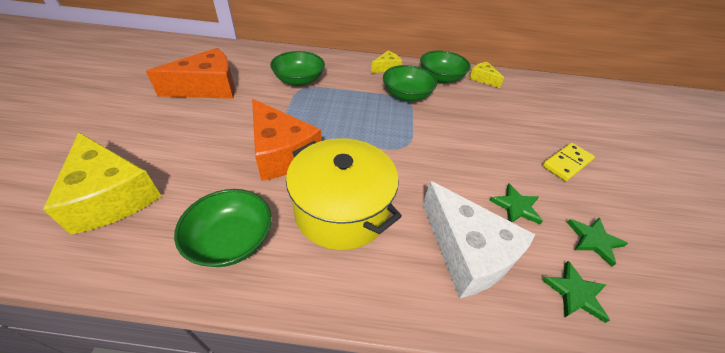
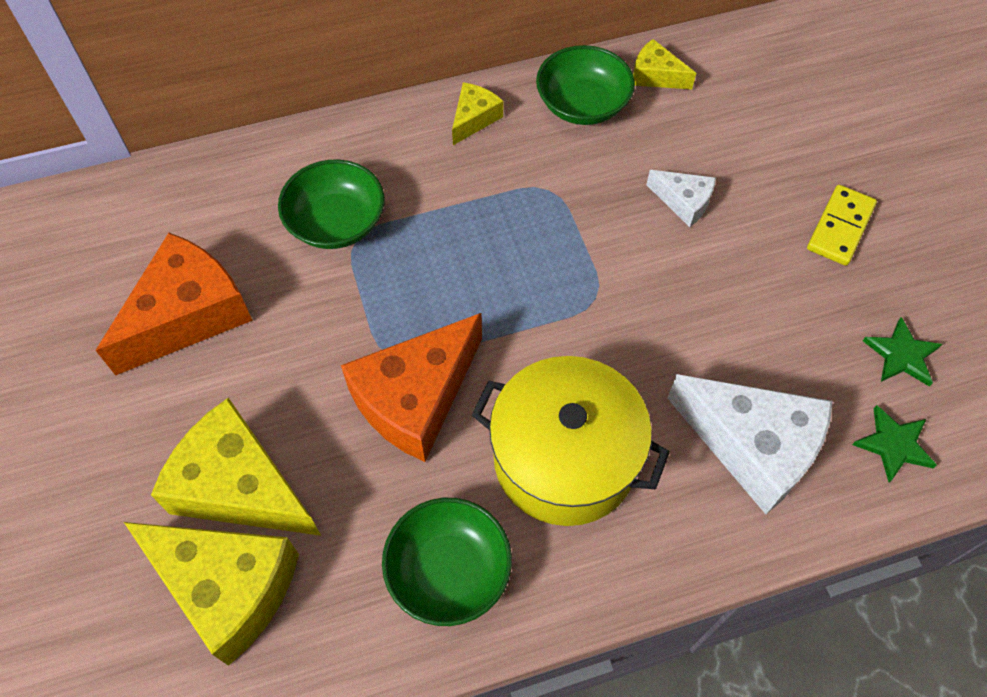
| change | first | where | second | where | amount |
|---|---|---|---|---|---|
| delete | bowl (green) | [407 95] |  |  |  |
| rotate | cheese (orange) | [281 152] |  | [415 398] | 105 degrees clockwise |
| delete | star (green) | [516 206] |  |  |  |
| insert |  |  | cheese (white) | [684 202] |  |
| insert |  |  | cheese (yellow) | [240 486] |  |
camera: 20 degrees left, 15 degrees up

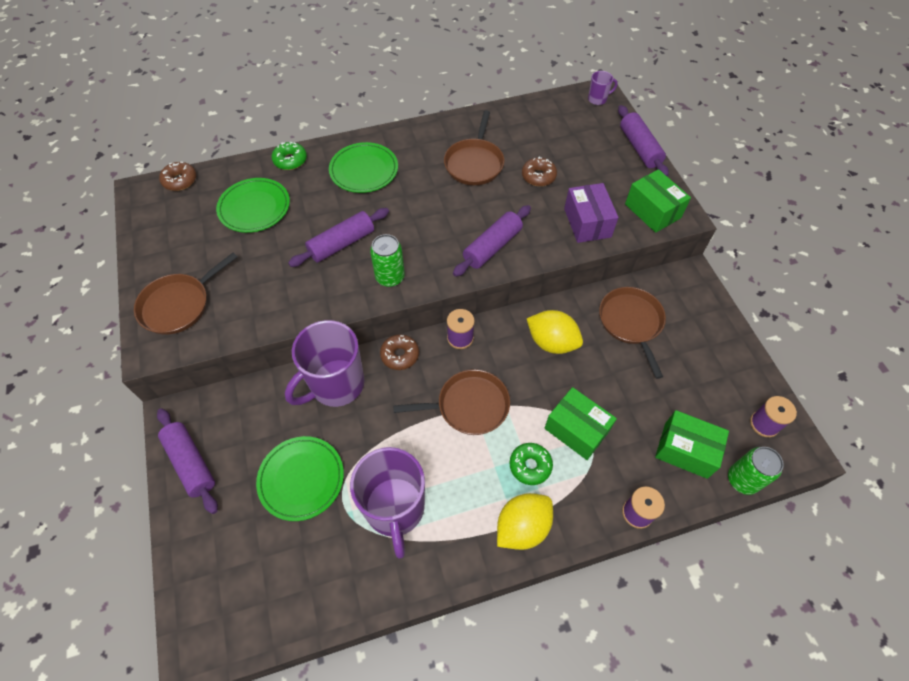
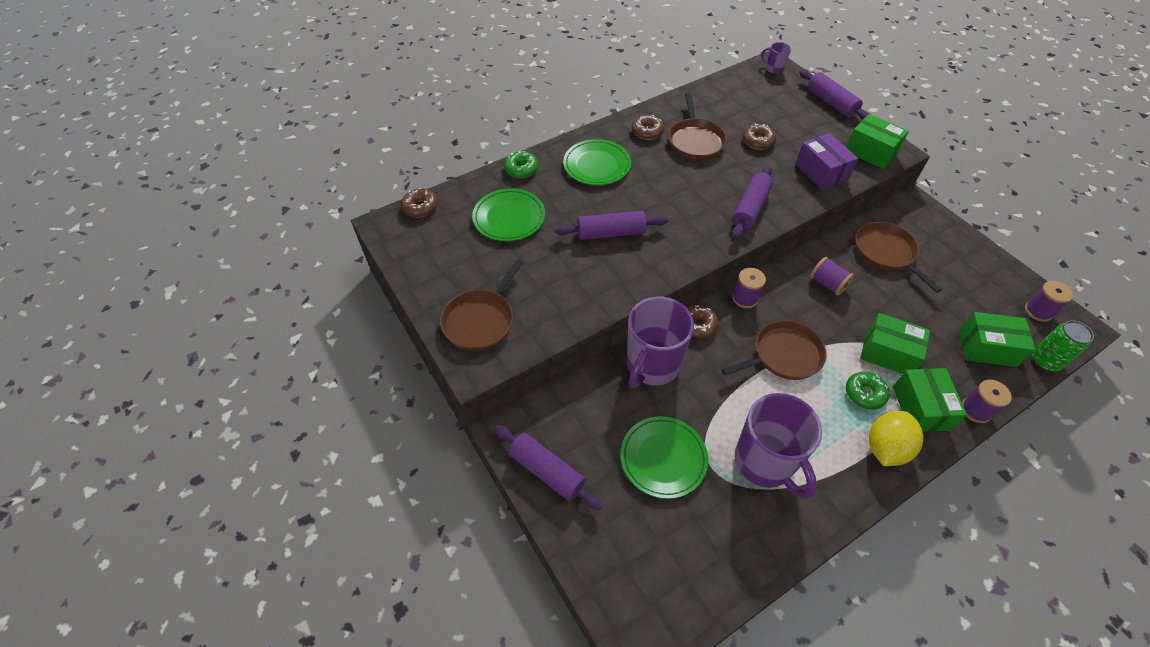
| change | first | where | second | where | amount |
|---|---|---|---|---|---|
| rotate | mug (purple) | [598 99] |  | [774 69] | 120 degrees counterclockwise |
| rotate | rolling pin (purple) | [341 244] |  | [611 233] | 45 degrees clockwise |
| delete | can (green) | [390 277] |  |  |  |
| replace | lemon (yellow) | [552 342] | spool (purple) | [827 284] |  |
| insert |  |  | donut (brown) | [647 132] |  |
| insert |  |  | box (green) | [920 408] |  |
camera: 15 degrees left, 5 degrees down

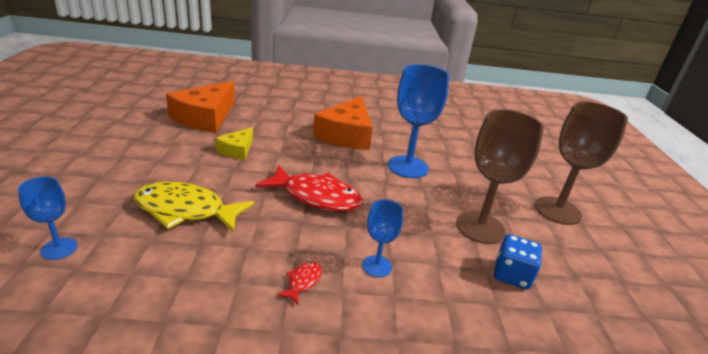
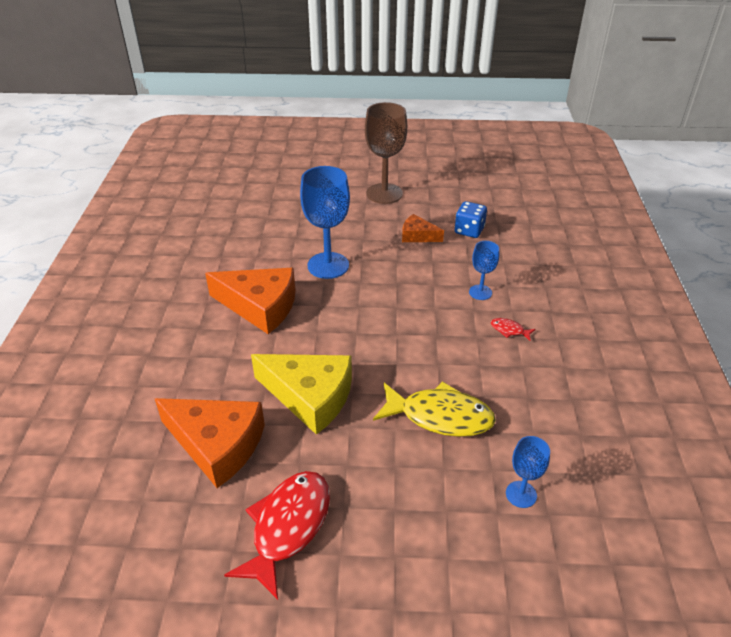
| change | first | where | second | where | amount |
|---|---|---|---|---|---|
| replace | goblet (brown) | [480 227] | cheese (orange) | [417 236] |  |
| resize | cheese (yellow) | [237 150] |  | [310 396] | x1.89 |
| move | fish (red) | [316 197] |  | [288 527] |  |
| rotate | fish (yellow) | [186 210] |  | [439 416] | 90 degrees counterclockwise |
camera: 85 degrees left, 10 degrees up

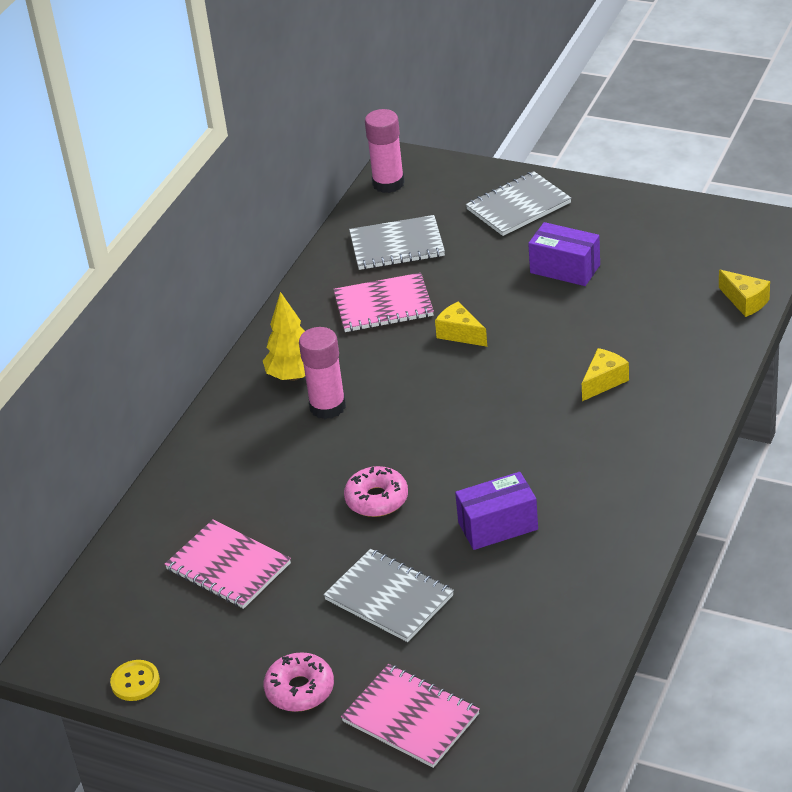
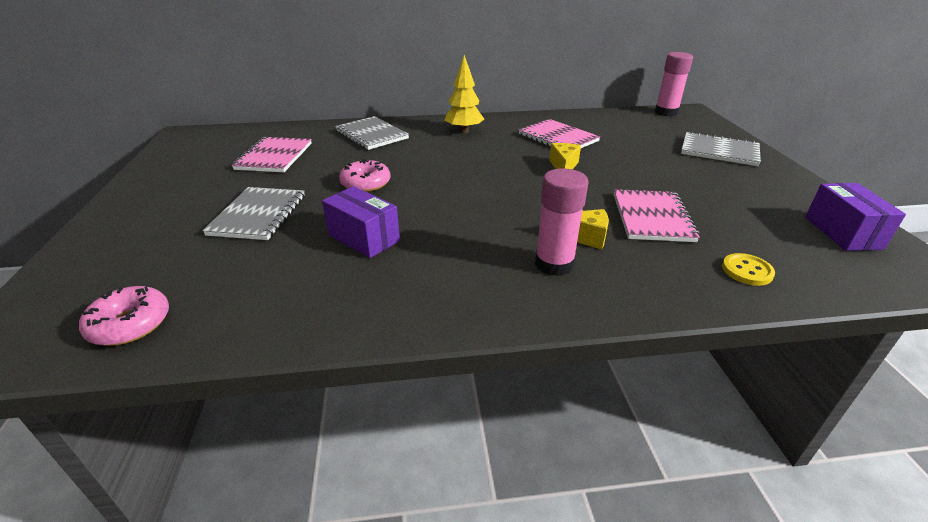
| change | first | where | second | where | amount |
|---|---|---|---|---|---|
| move | notebook (grey) | [397 245] |  | [371 135] |  |
| move | box (purple) | [565 269] |  | [842 232] |  |
| delete | cheese (yellow) | [745 301] |  |  |  |
| move | glue stick (pink) | [327 407] |  | [554 264] |  |
| move | donut (pink) | [300 689] |  | [130 324] |  |
| move | button (yellow) | [135 682] |  | [747 271] |  |
| move | notebook (pink) | [410 718] |  | [652 217] |  |
camera: 55 degrees right, 5 degrees down

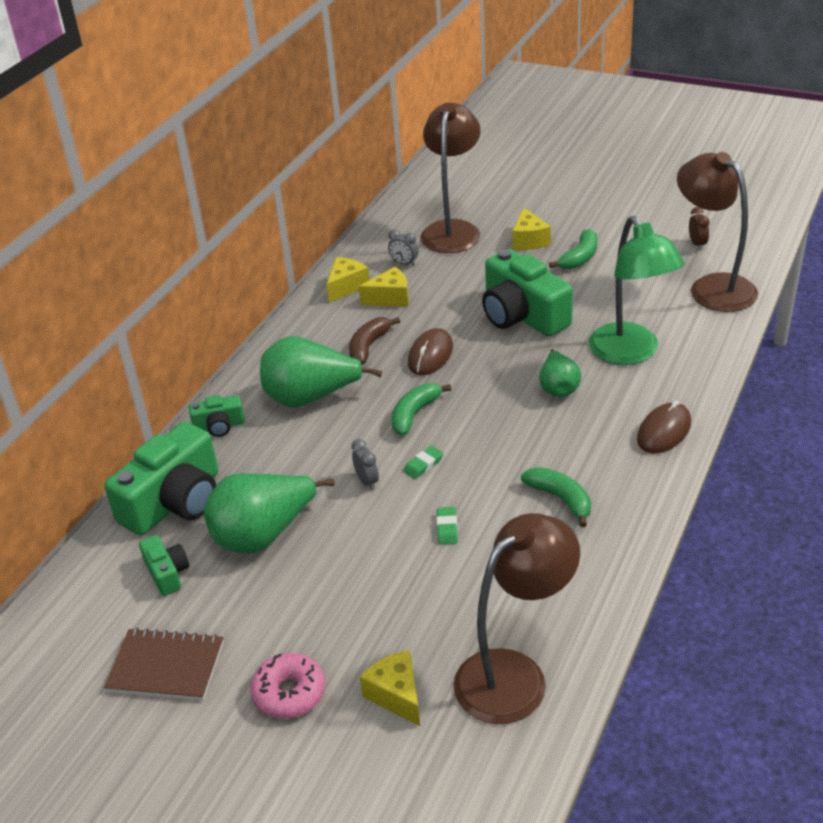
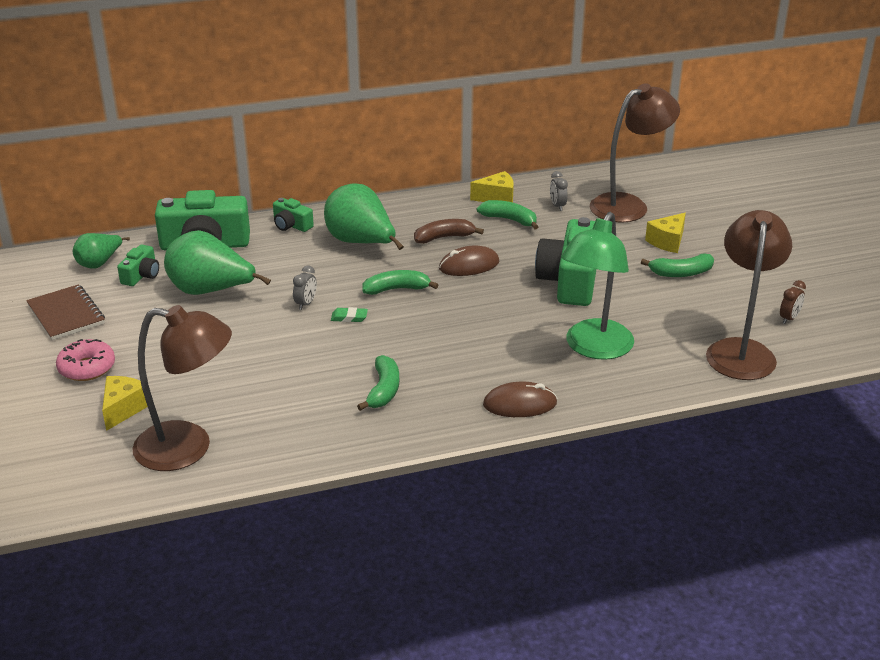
| change | first | where | second | where | amount |
|---|---|---|---|---|---|
| replace | cheese (yellow) | [390 298] | banana (green) | [509 220] |  |
| move | pear (green) | [558 388] |  | [99 263] |  |
| delete | eraser (green) | [447 528] |  |  |  |
camera: 45 degrees right, 5 degrees down

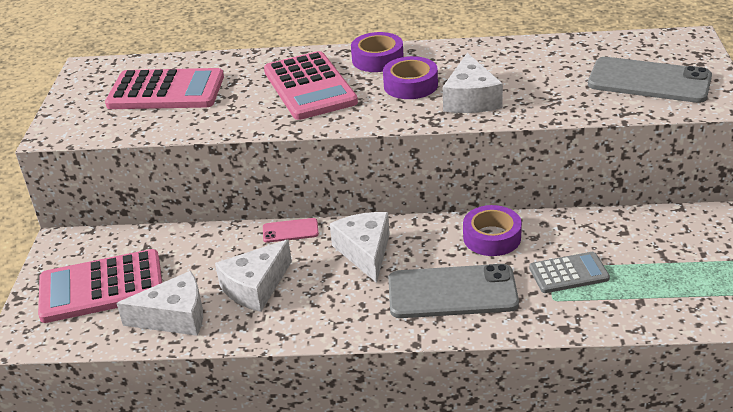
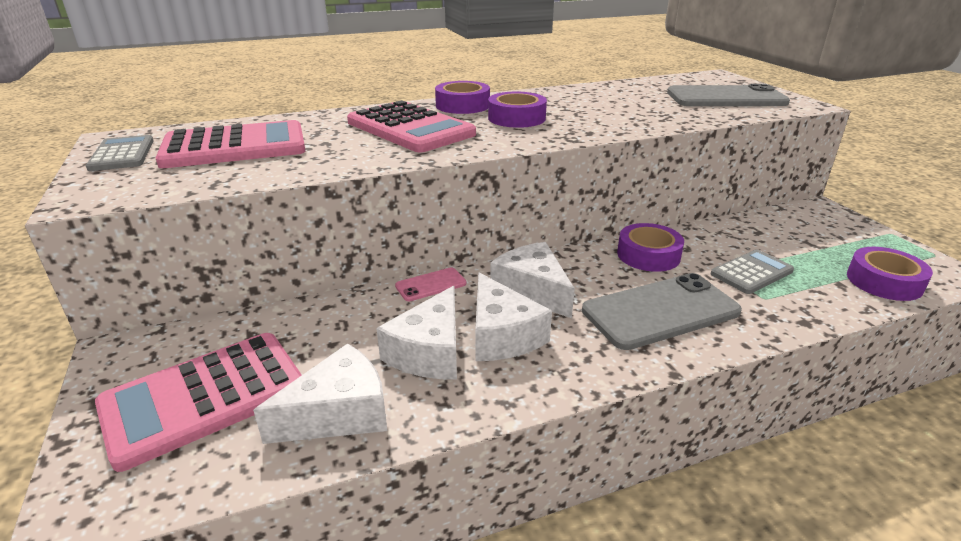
| change | first | where | second | where | amount |
|---|---|---|---|---|---|
| move | cheese (white) | [470 99] |  | [502 335] |  |
| insert |  |  | calculator (grey) | [122 154] |  |
| insert |  |  | tape (purple) | [884 282] |  |
camera: 25 degrees left, 5 degrees down

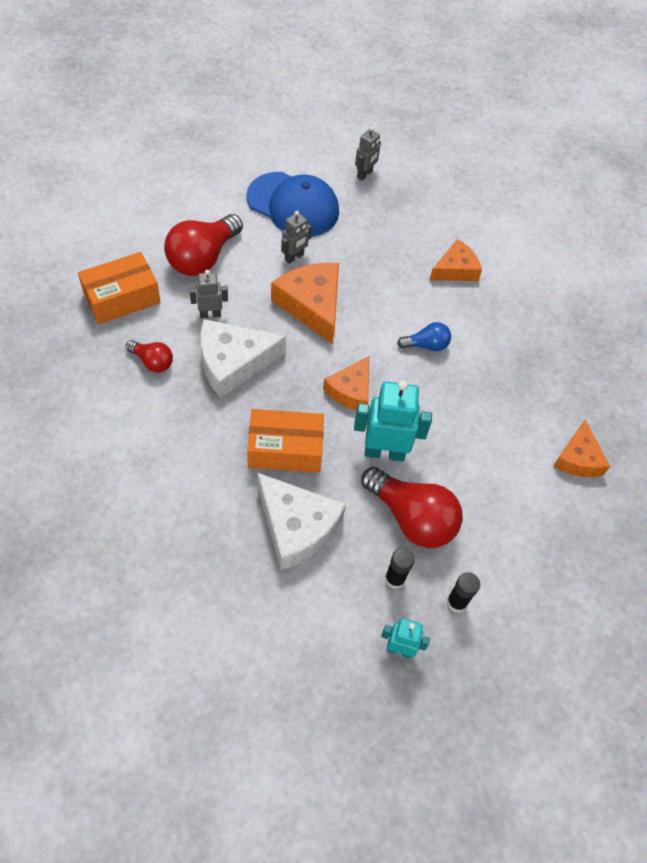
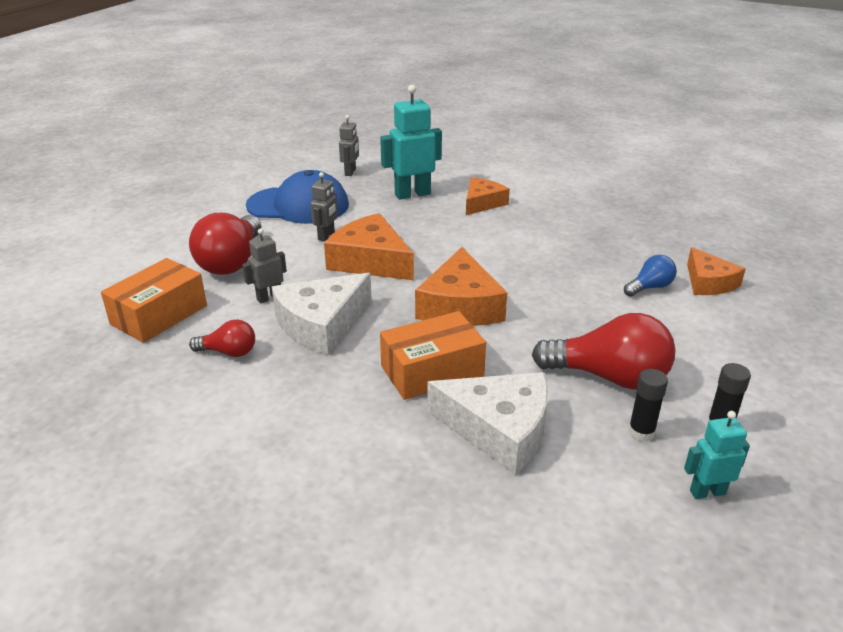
| change | first | where | second | where | amount |
|---|---|---|---|---|---|
| move | light bulb (blue) | [426 345] |  | [650 287] |  |
| resize | cheese (orange) | [351 390] |  | [460 305] | x1.56 |
| move | robot (turquoise) | [384 452] |  | [412 194] |  |
camera: 20 degrees left, 25 degrees down

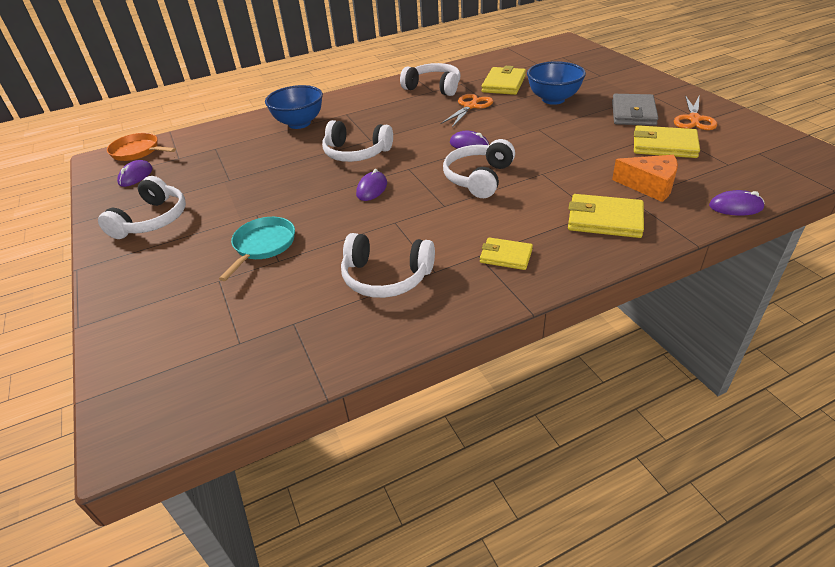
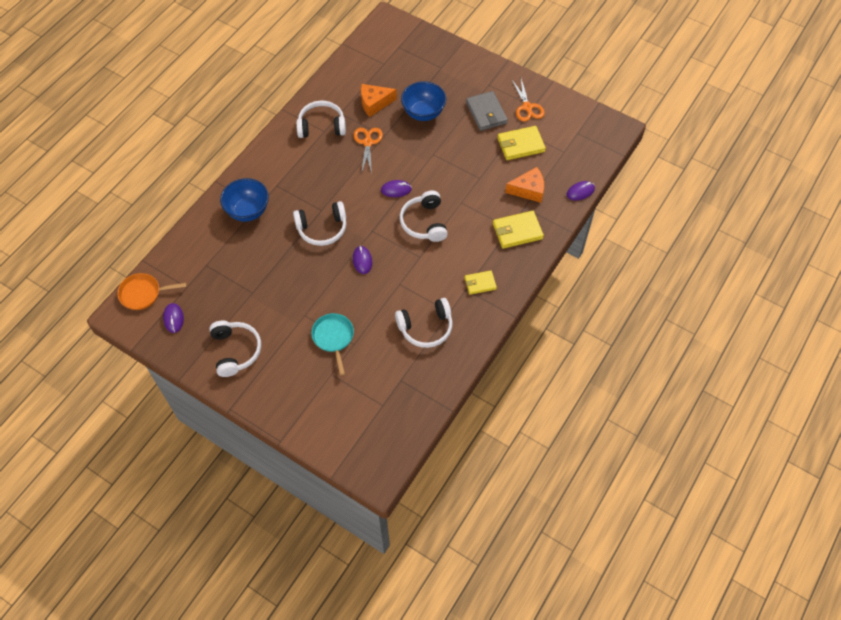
| change | first | where | second | where | amount |
|---|---|---|---|---|---|
| replace | wallet (yellow) | [503 84] | cheese (orange) | [374 103] |  |
camera: 35 degrees left, 20 degrees up

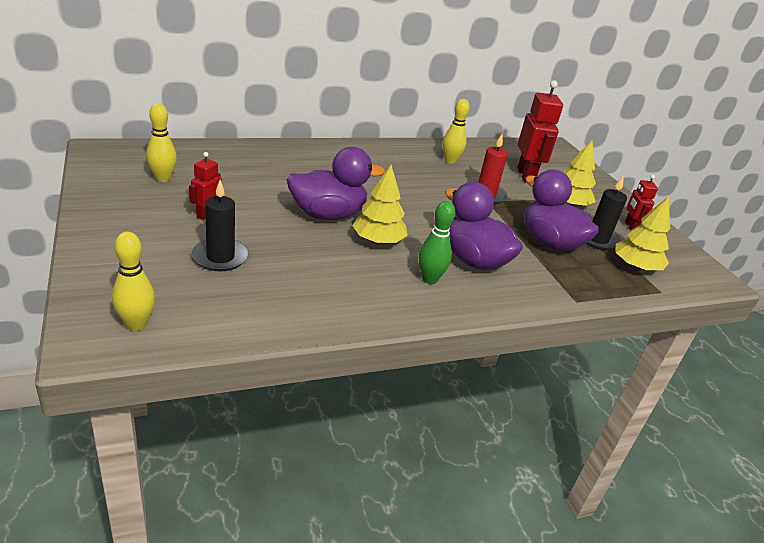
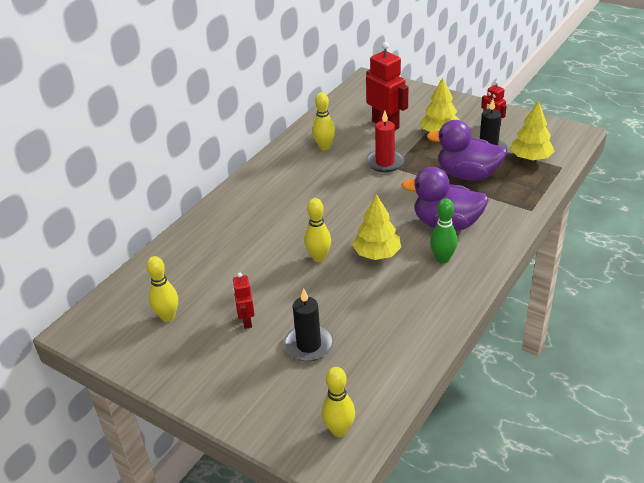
| change | first | where | second | where | amount |
|---|---|---|---|---|---|
| replace | duck (purple) | [327 214] | bowling pin (yellow) | [319 257] |  |
camera: 30 degrees left, 5 degrees up

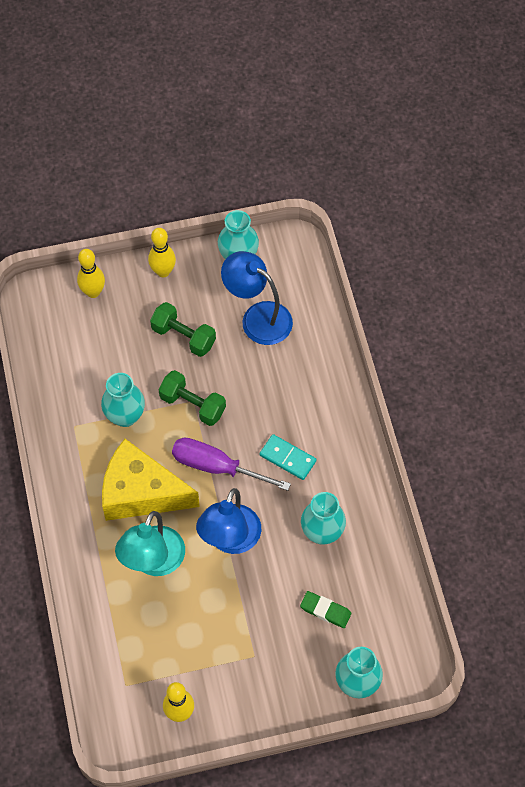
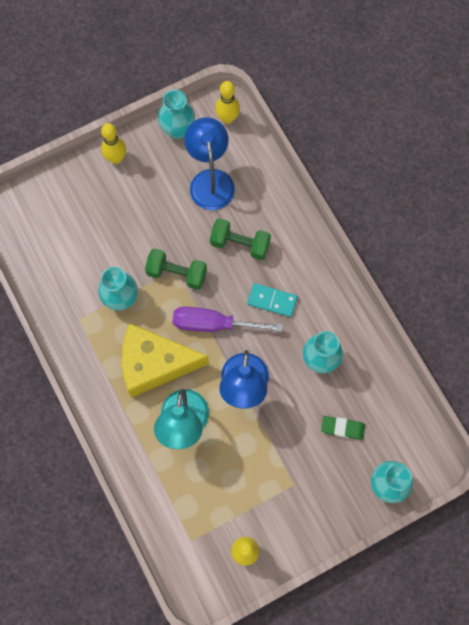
| change | first | where | second | where | amount |
|---|---|---|---|---|---|
| move | bowling pin (yellow) | [93 292] |  | [227 118] |  |
| rotate | lamp (blue) | [258 317] |  | [210 180] | 60 degrees clockwise |
| move | dumbbell (green) | [183 336] |  | [240 244] |  |
camera: 15 degrees left, 10 degrees up

